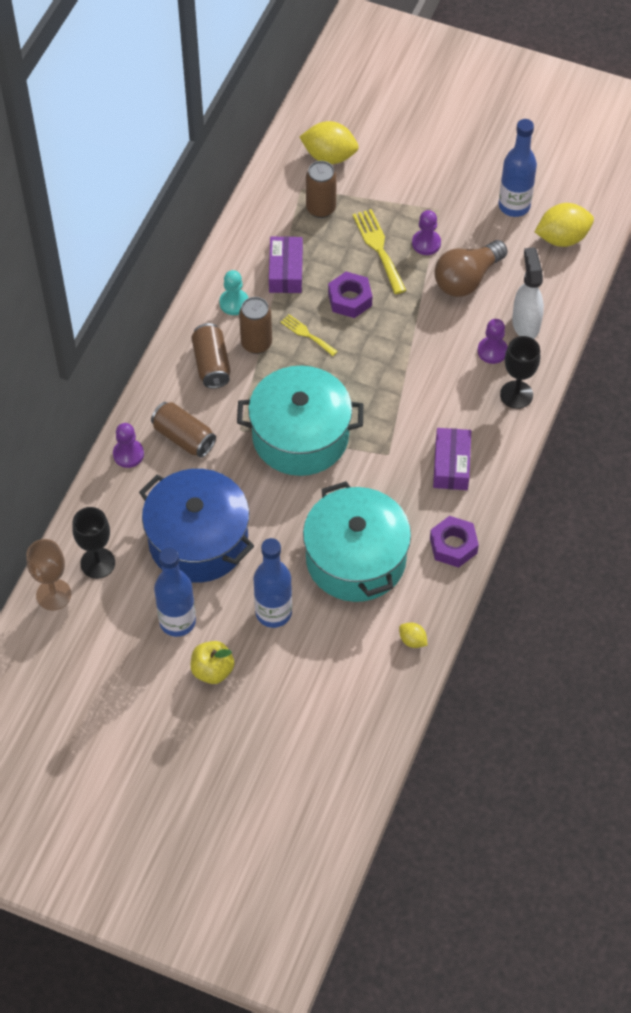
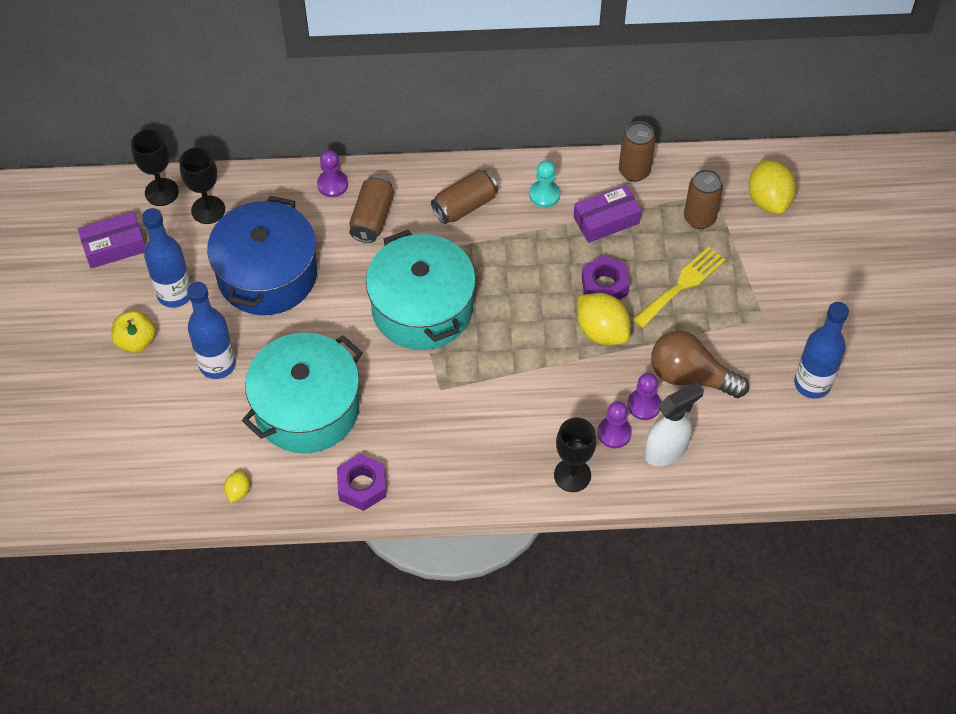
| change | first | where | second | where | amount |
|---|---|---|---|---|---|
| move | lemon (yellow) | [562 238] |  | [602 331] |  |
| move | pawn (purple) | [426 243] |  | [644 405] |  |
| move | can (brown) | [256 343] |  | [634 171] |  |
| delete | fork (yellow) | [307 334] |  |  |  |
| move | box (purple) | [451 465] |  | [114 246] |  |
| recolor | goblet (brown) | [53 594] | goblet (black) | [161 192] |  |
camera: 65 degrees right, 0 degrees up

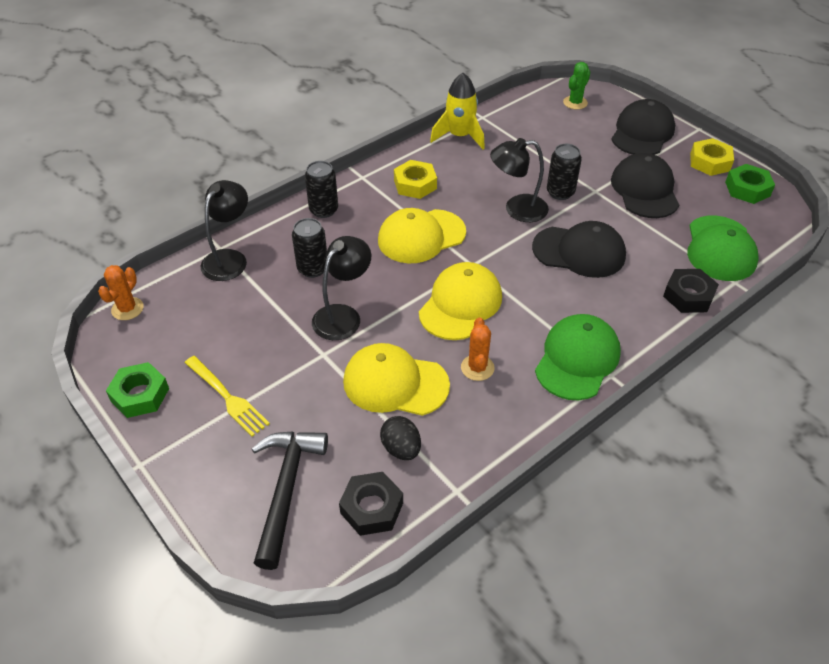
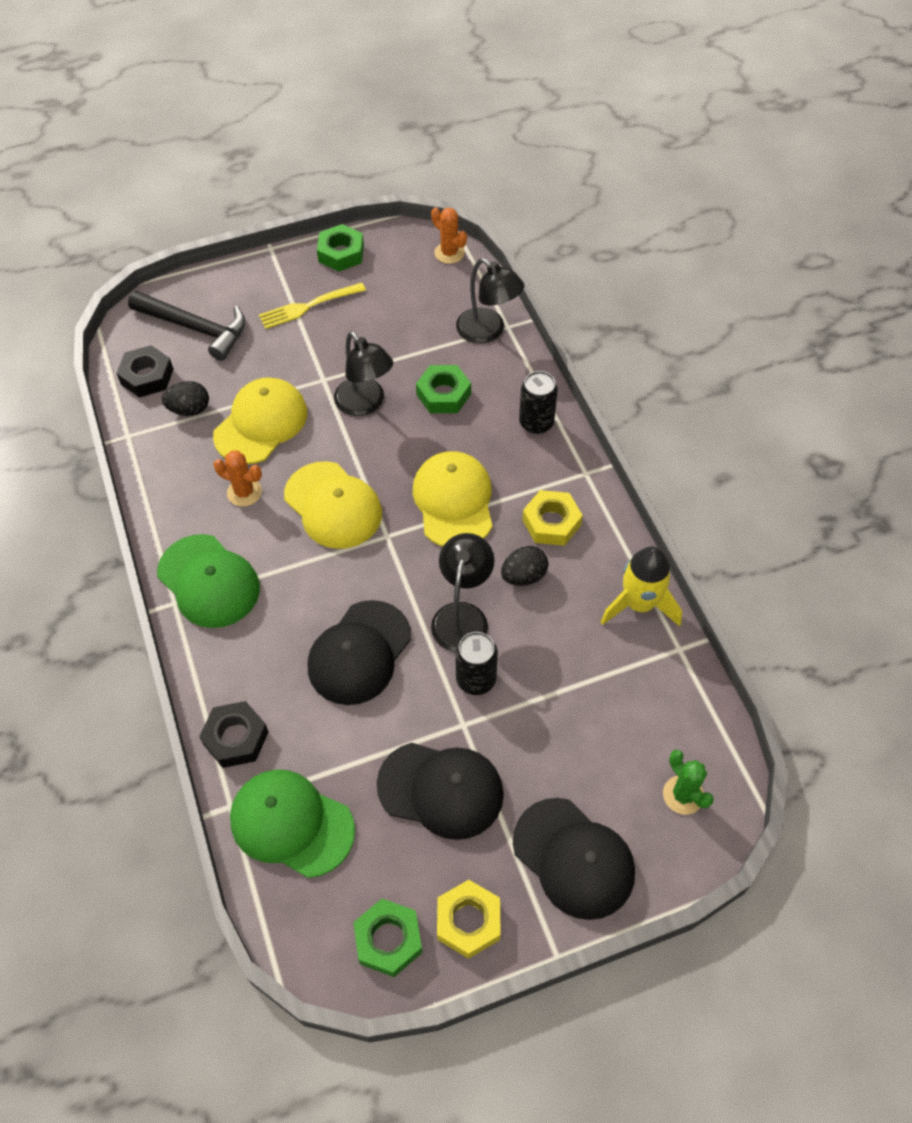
| change | first | where | second | where | amount |
|---|---|---|---|---|---|
| replace | can (black) | [313 268] | nut (green) | [443 394] |  |
| insert |  |  | egg (black) | [524 576] |  |
camera: 110 degrees right, 10 degrees up

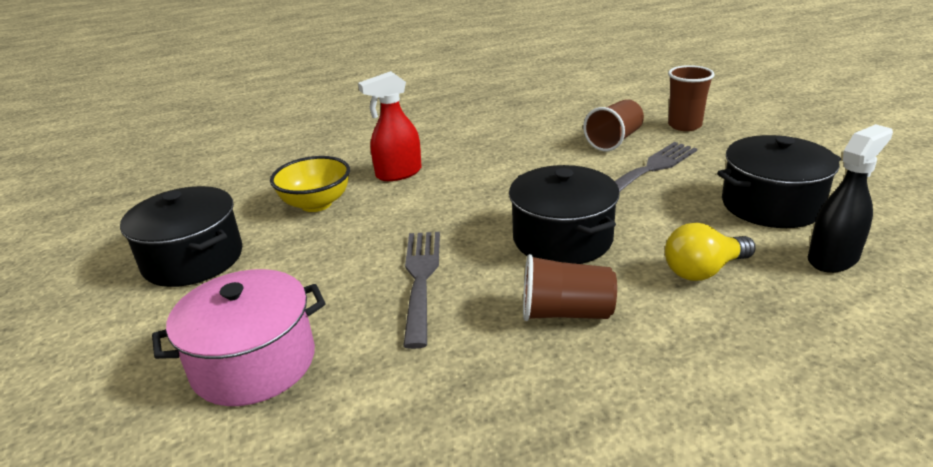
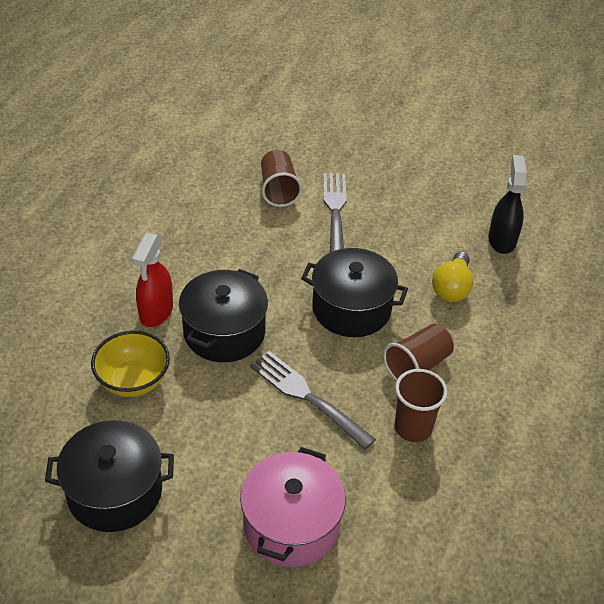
| change | first | where | second | where | amount |
|---|---|---|---|---|---|
| move | cup (brown) | [684 125] |  | [413 427] |  |
| move | pot (black) | [771 205] |  | [224 332] |  |
camera: 50 degrees left, 15 degrees up

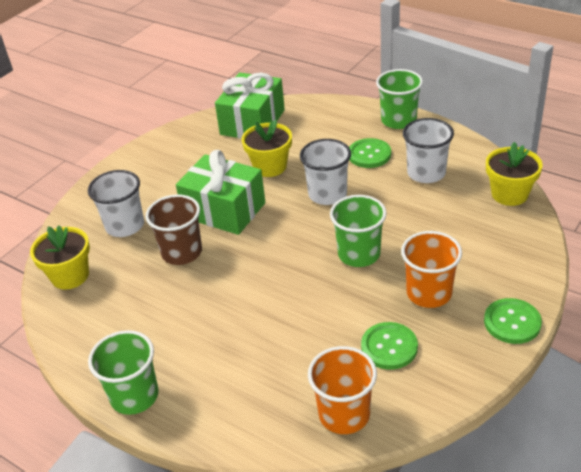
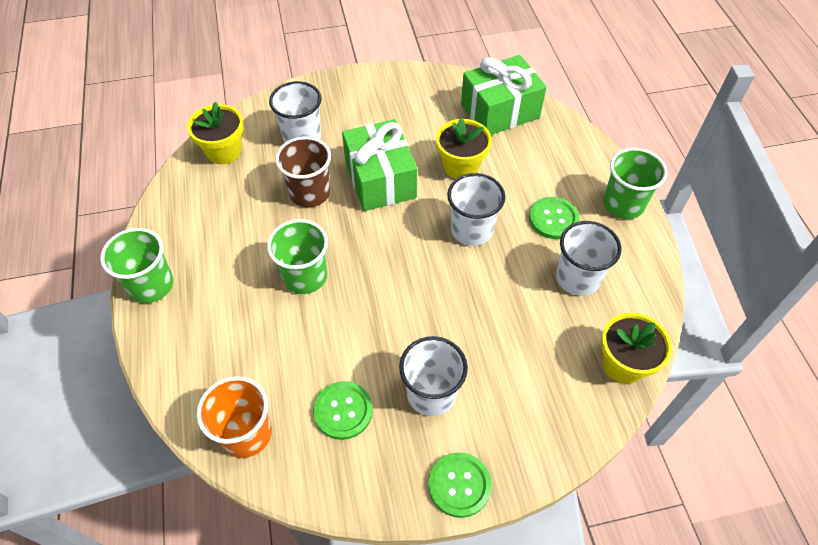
| change | first | where | second | where | amount |
|---|---|---|---|---|---|
| move | cup (green) | [359 254] |  | [305 276] |  |
| recolor | cup (orange) | [429 293] | cup (white) | [431 394] |  |
camera: 40 degrees right, 15 degrees up

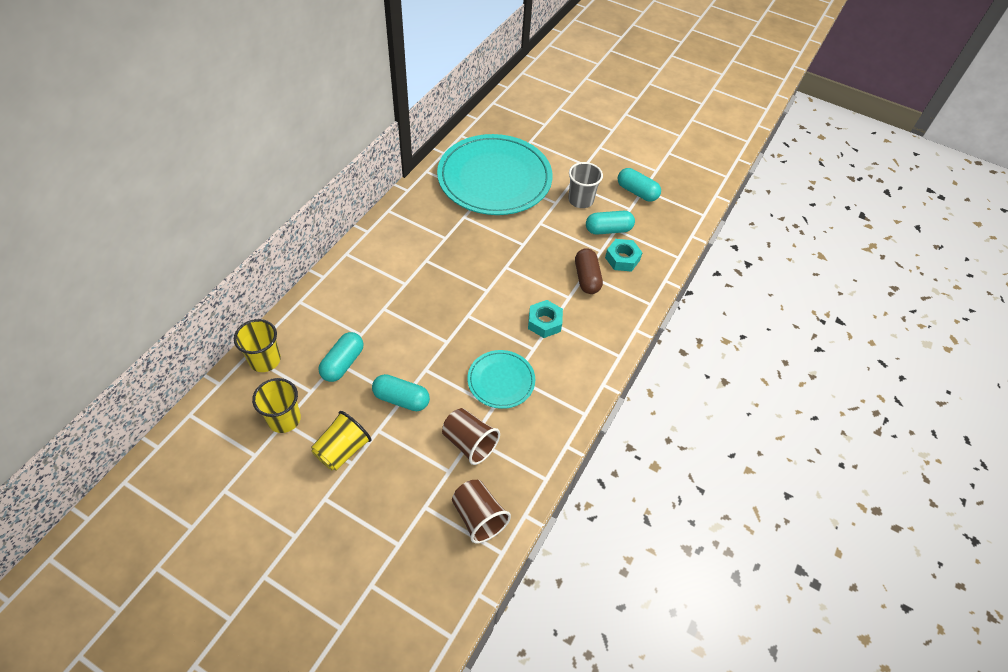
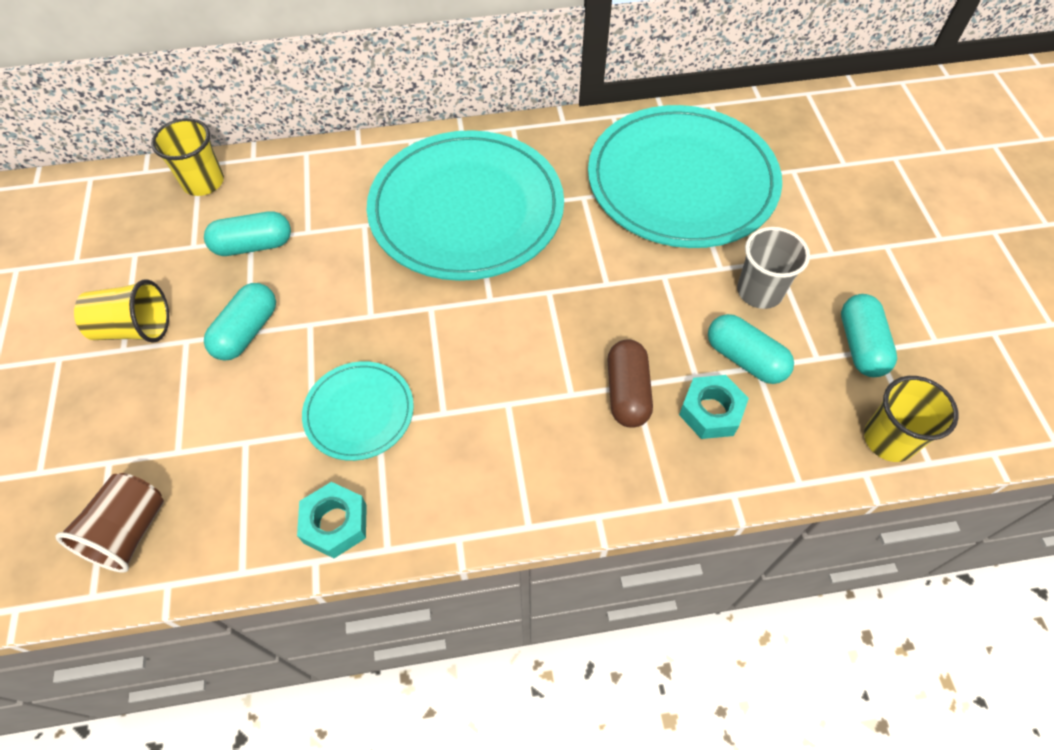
| change | first | where | second | where | amount |
|---|---|---|---|---|---|
| rotate | capsule (brown) | [587 278] |  | [627 392] | 45 degrees counterclockwise |
| move | nut (turquoise) | [544 322] |  | [335 523] |  |
| rotate | capsule (turquoise) | [401 399] |  | [247 332] | 45 degrees clockwise |
| move | cup (yellow) | [284 419] |  | [889 439] |  |
| delete | cup (brown) | [469 443] |  |  |  |
| insert |  |  | plate (turquoise) | [466 210] |  |
camera: 55 degrees right, 5 degrees up

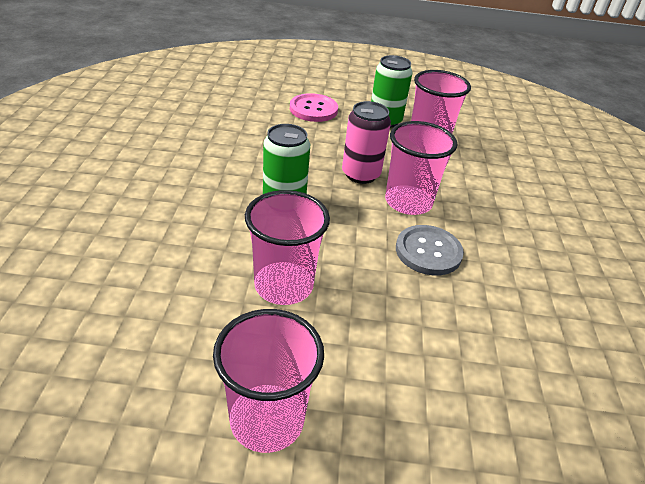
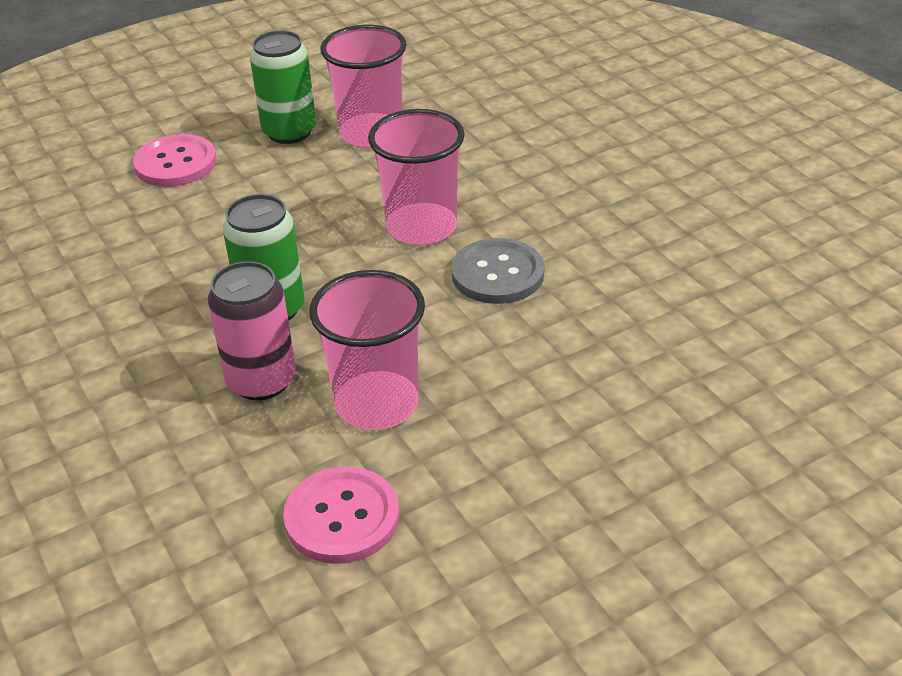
| change | first | where | second | where | amount |
|---|---|---|---|---|---|
| move | can (pink) | [360 174] |  | [261 381] |  |
| delete | cup (pink) | [267 420] |  |  |  |
| insert |  |  | button (pink) | [342 517] |  |
camera: 30 degrees left, 0 degrees up

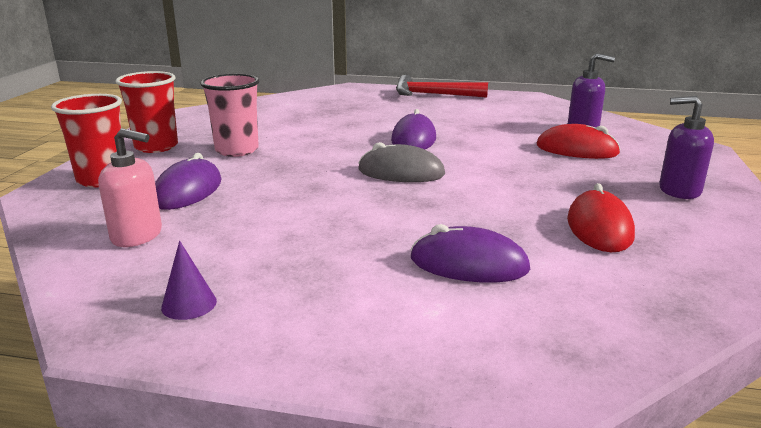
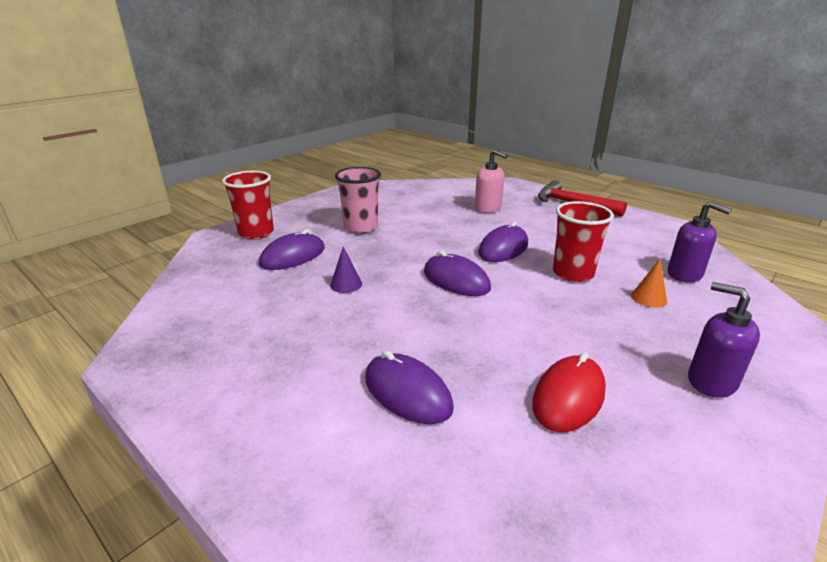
| change | first | where | second | where | amount |
|---|---|---|---|---|---|
| move | cup (red) | [156 147] |  | [573 273] |  |
| replace | mouse (red) | [576 149] | cone (orange) | [648 298] |  |
| move | soap dispenser (pink) | [137 235] |  | [488 208] |  |
| recolor | mouse (grey) | [401 172] | mouse (purple) | [456 280] |  |
| move | cone (purple) | [189 304] |  | [346 284] |  |
camera: 30 degrees right, 5 degrees up

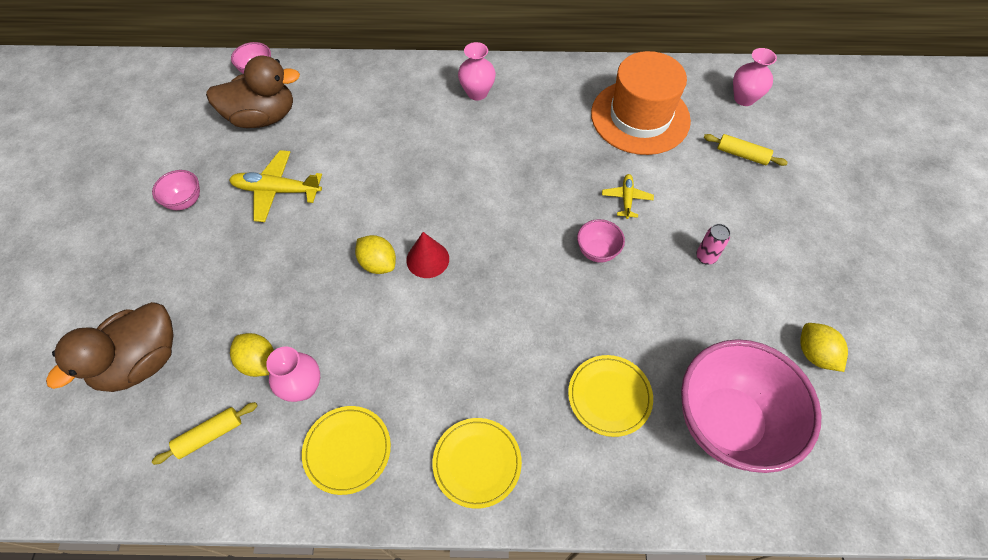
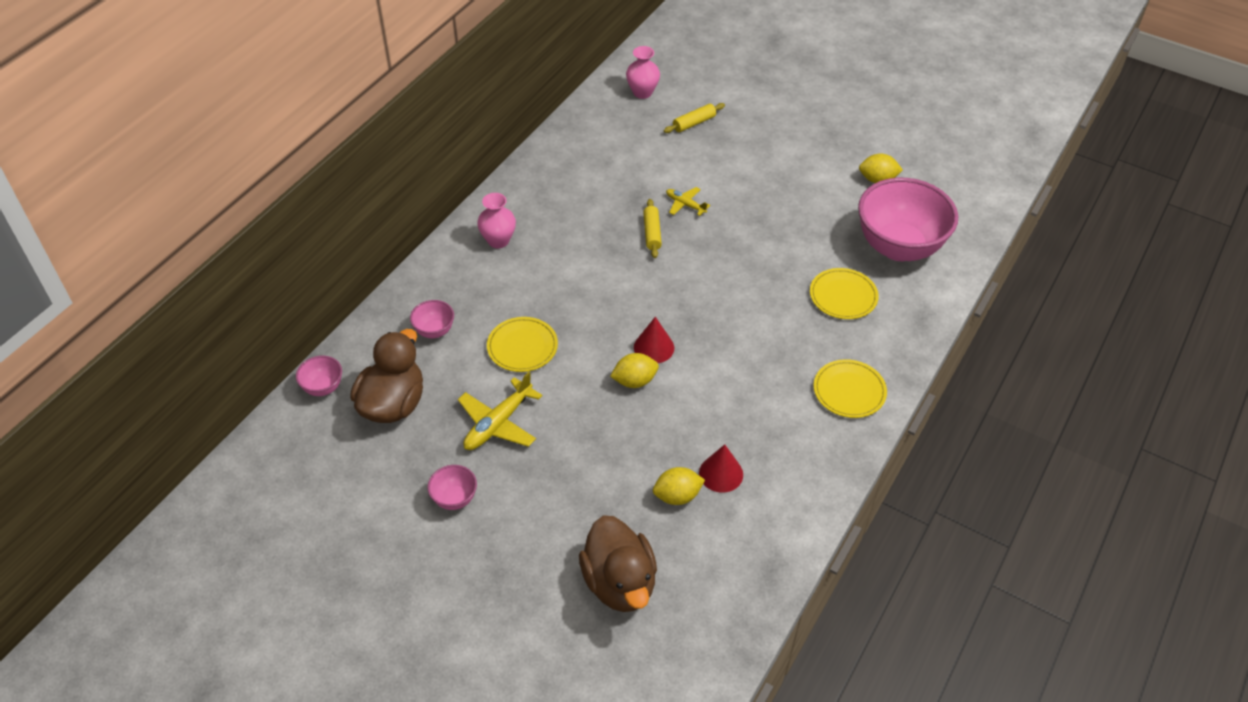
| change | first | where | second | where | amount |
|---|---|---|---|---|---|
| delete | hat (orange) | [640 117] |  |  |  |
| move | bowl (pink) | [597 251] |  | [434 331] |  |
| delete | can (pink) | [706 257] |  |  |  |
| replace | vase (pink) | [303 387] | cone (red) | [721 473] |  |
| move | rolling pin (yellow) | [210 435] |  | [652 233] |  |
| move | plate (yellow) | [347 450] |  | [522 346] |  |
camera: 60 degrees left, 10 degrees down

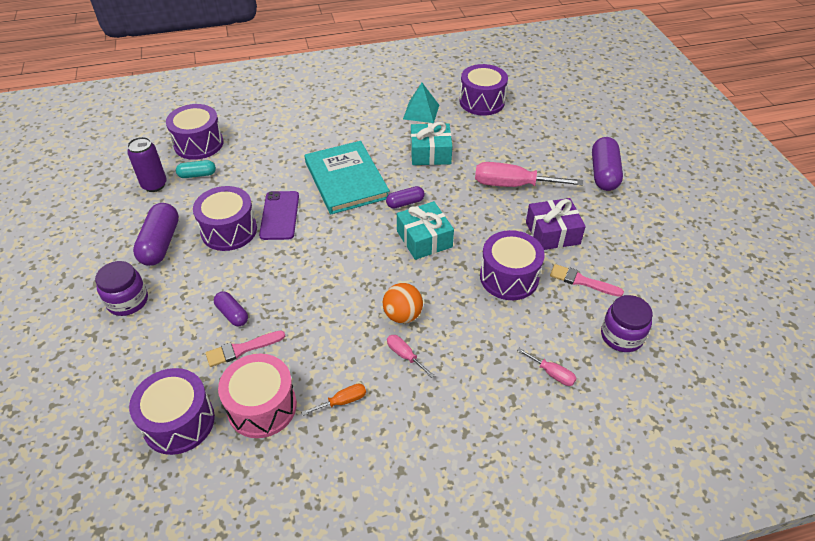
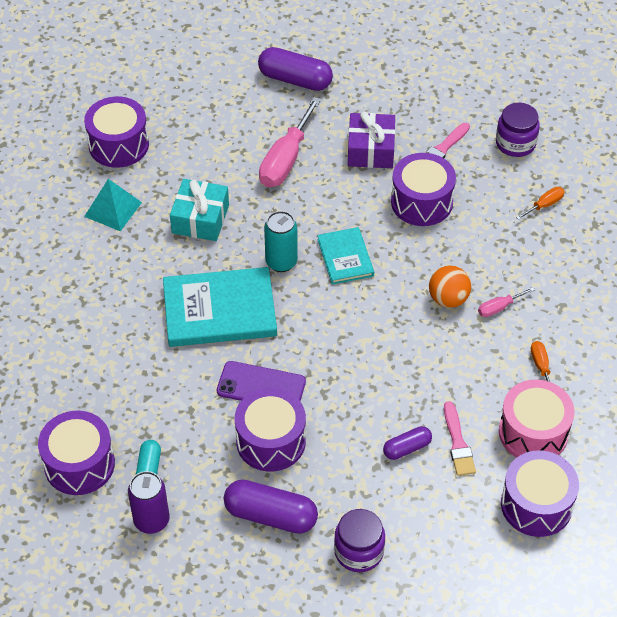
| change | first | where | second | where | amount |
|---|---|---|---|---|---|
| replace | capsule (purple) | [405 203] | can (turquoise) | [281 262] |  |
| replace | gift (turquoise) | [424 239] | book (turquoise) | [345 257] |  |
| recolor | screwdriver (pink) | [552 373] | screwdriver (orange) | [544 205] |  |
camera: 75 degrees left, 5 degrees up

